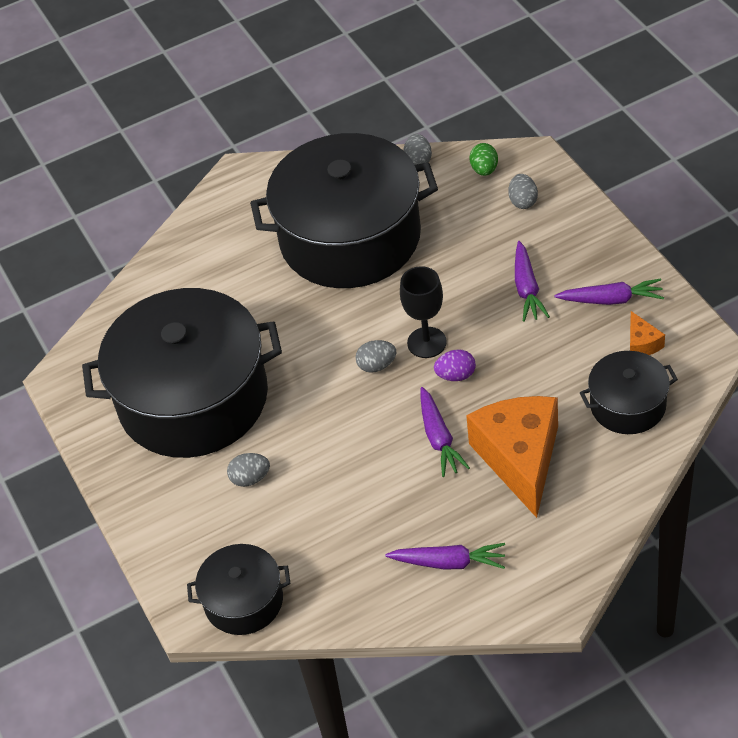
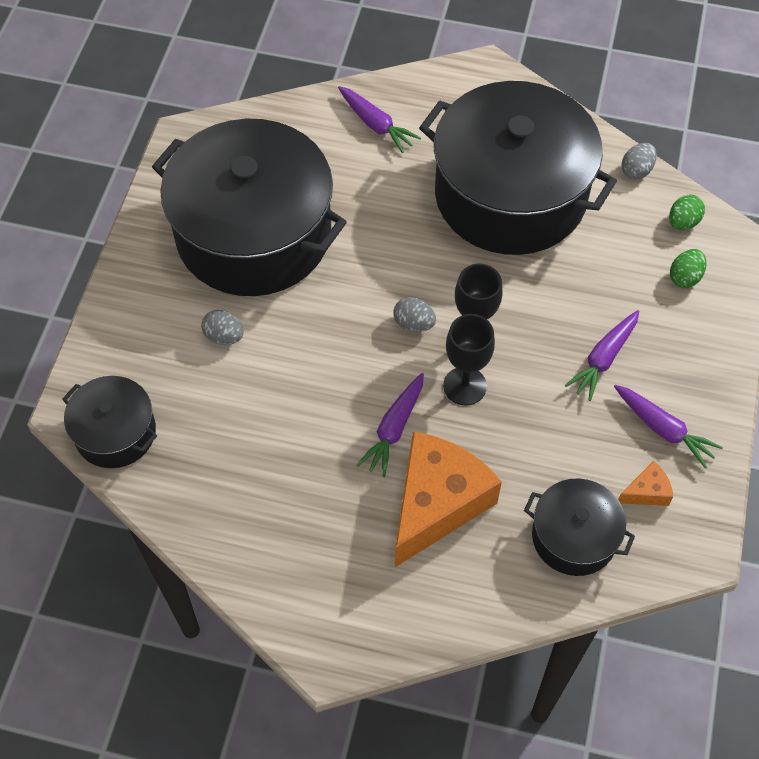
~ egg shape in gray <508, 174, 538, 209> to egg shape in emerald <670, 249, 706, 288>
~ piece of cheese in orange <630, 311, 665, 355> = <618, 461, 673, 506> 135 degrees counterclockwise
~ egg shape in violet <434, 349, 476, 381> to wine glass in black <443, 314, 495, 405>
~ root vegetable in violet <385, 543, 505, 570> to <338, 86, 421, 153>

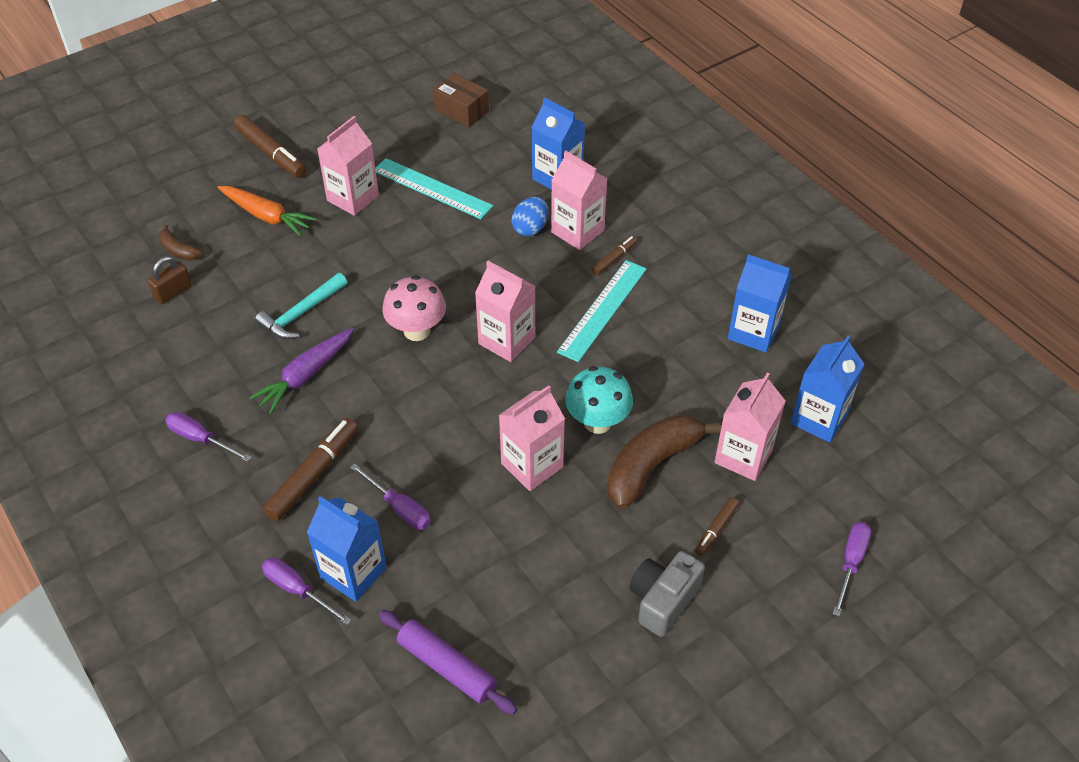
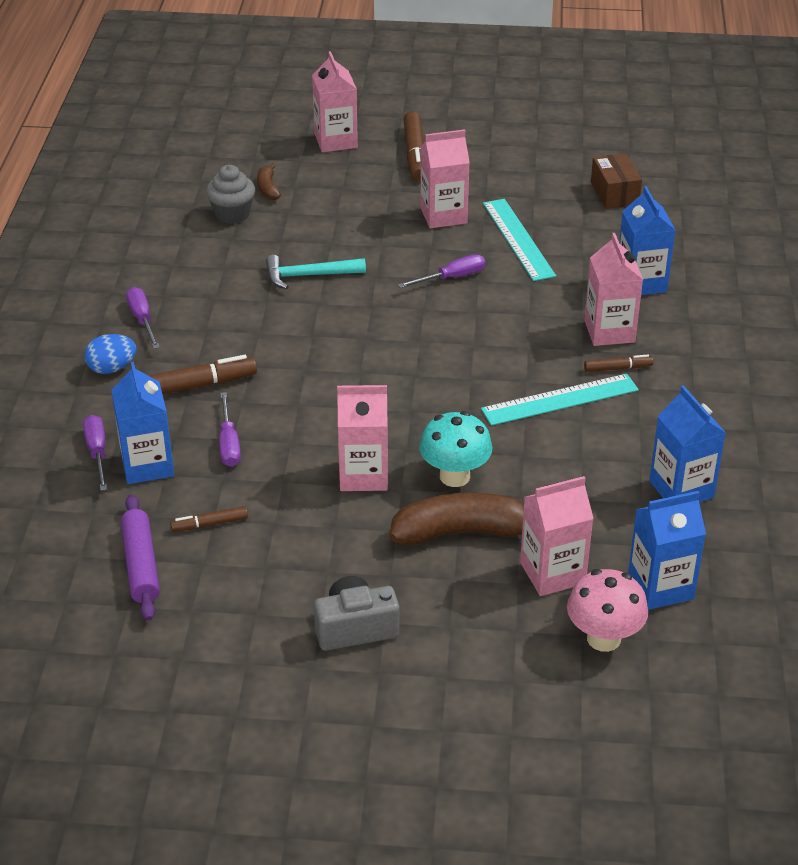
- root vegetable in orange <217, 186, 317, 236>
~ egg shape in blue <512, 197, 548, 236> to <85, 334, 136, 374>
~ lock in brown <148, 256, 192, 304> to muffin in gray <206, 165, 255, 224>
~ juice carton in rosy <475, 261, 536, 362> to <312, 51, 358, 152>
~ mushroom in rosy <382, 275, 446, 341> to <567, 569, 648, 652>
- root vegetable in violet <249, 328, 354, 414>
~ marker in brown <695, 497, 739, 556> to <170, 506, 248, 532>
~ screwdriver in violet <833, 522, 871, 616> to <398, 254, 485, 288>

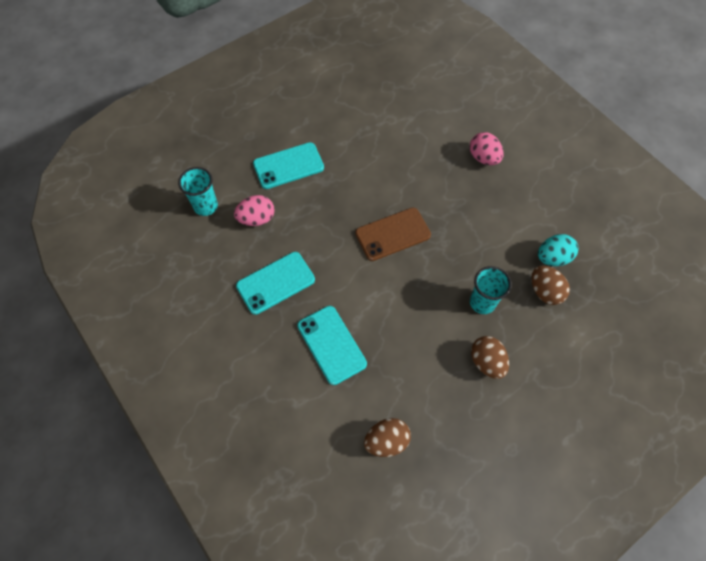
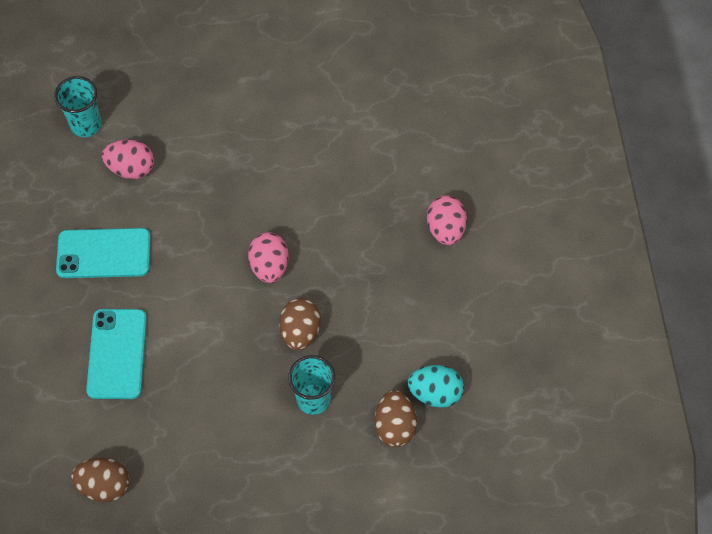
- smartphone in turquoise <253, 142, 324, 189>
~ smartphone in brown <355, 208, 431, 261> to egg shape in rosy <248, 232, 289, 283>
~ egg shape in brown <471, 336, 509, 379> to <279, 298, 321, 351>

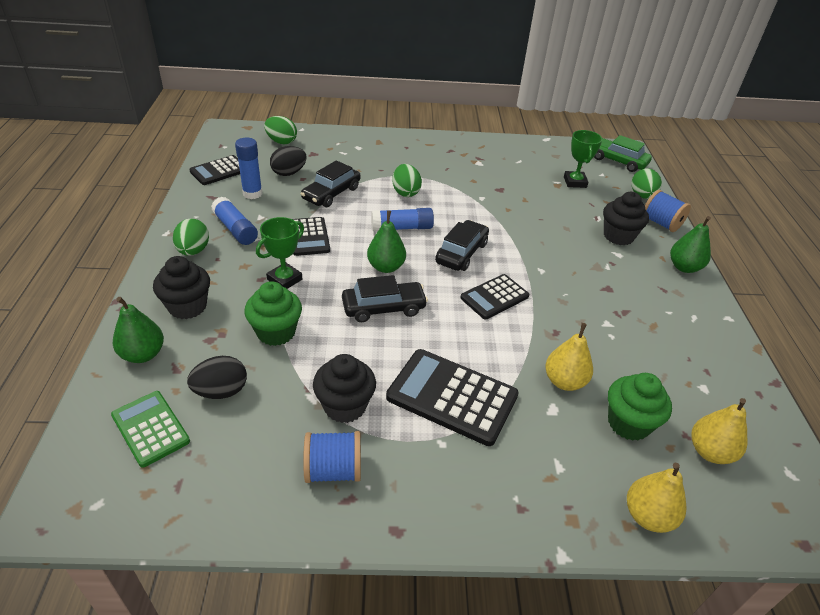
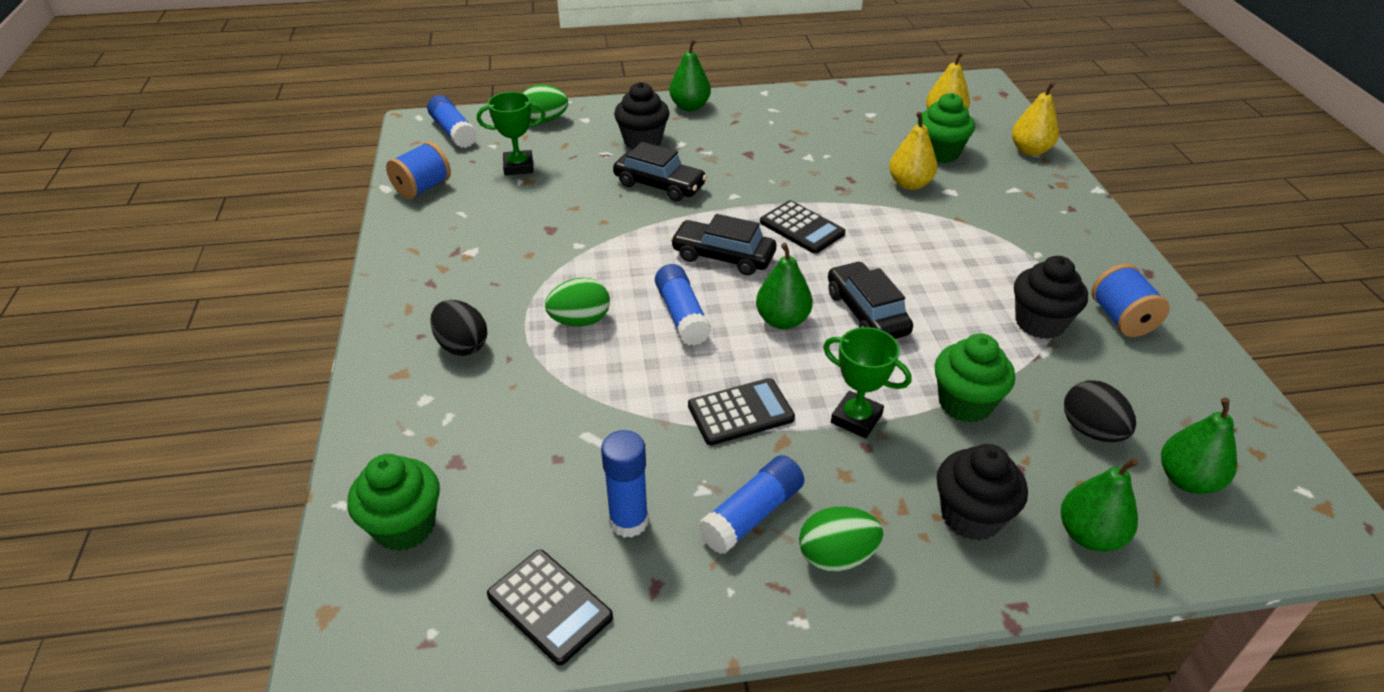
~ egg shape in emerald <264, 116, 297, 144> to muffin in emerald <347, 454, 440, 551>
~ car in emerald <594, 135, 652, 172> to glue in blue <427, 95, 477, 148>
~ egg shape in black <270, 146, 307, 176> to <431, 300, 487, 356>
~ car in black <301, 160, 361, 207> to <613, 142, 707, 202>
~ spool in blue <645, 190, 691, 232> to <386, 141, 451, 199>
- adding machine in black <386, 349, 519, 446>
~ adding machine in emerald <111, 391, 190, 468> to pear fruit in emerald <1161, 398, 1237, 494>

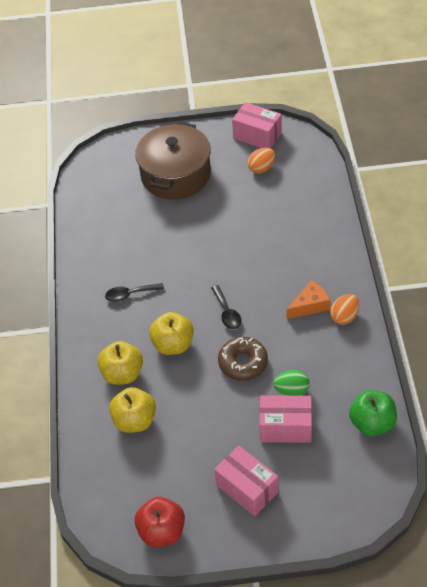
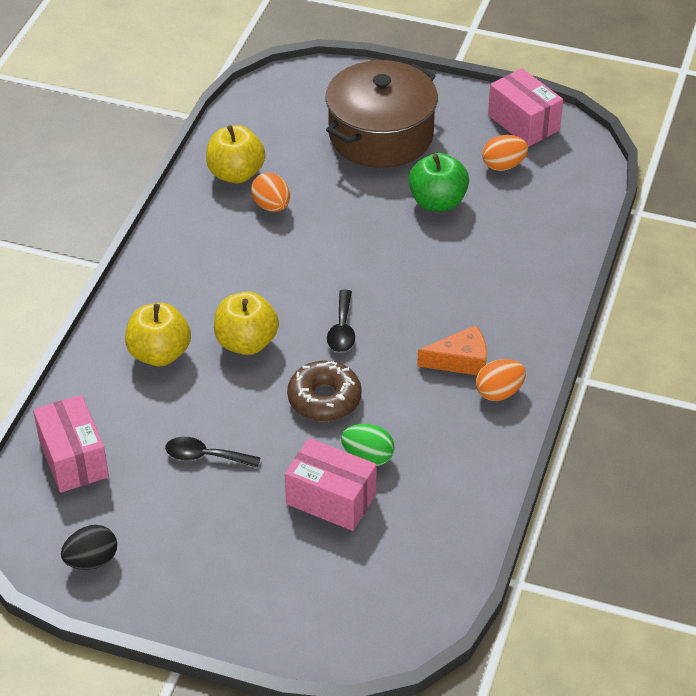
~ tablespoon in black <105, 283, 164, 302> to <165, 437, 261, 468>
~ apple fruit in golden <109, 387, 156, 433> to <206, 125, 265, 183>
~ apple fruit in emerald <349, 390, 397, 436> to <408, 153, 469, 212>
~ box in rosy <214, 445, 279, 516> to <33, 395, 109, 493>
~ apple fruit in scarlet <135, 497, 185, 547> to egg shape in black <61, 525, 117, 570>
+ egg shape in orange <251, 173, 290, 212>

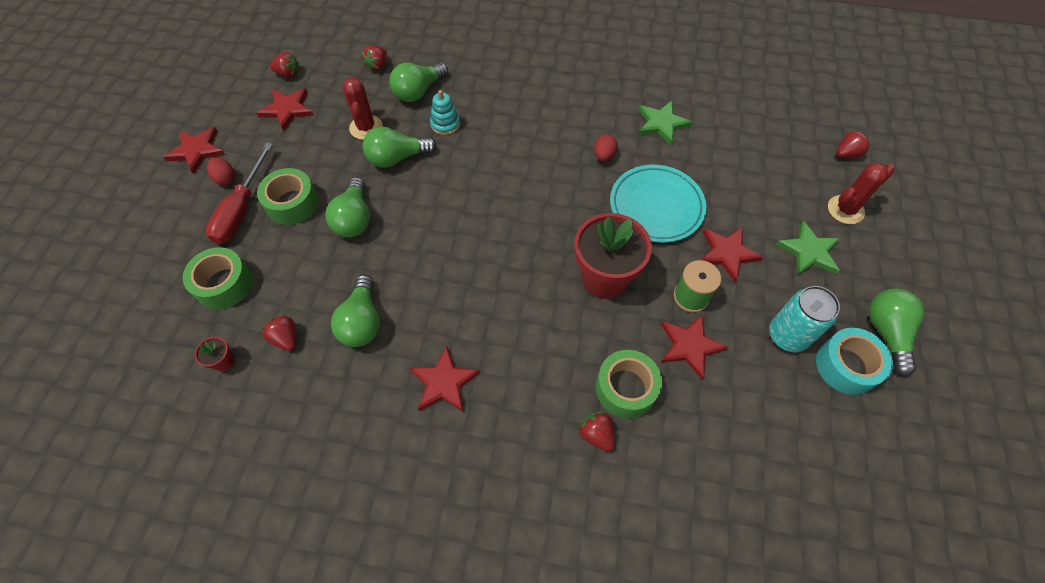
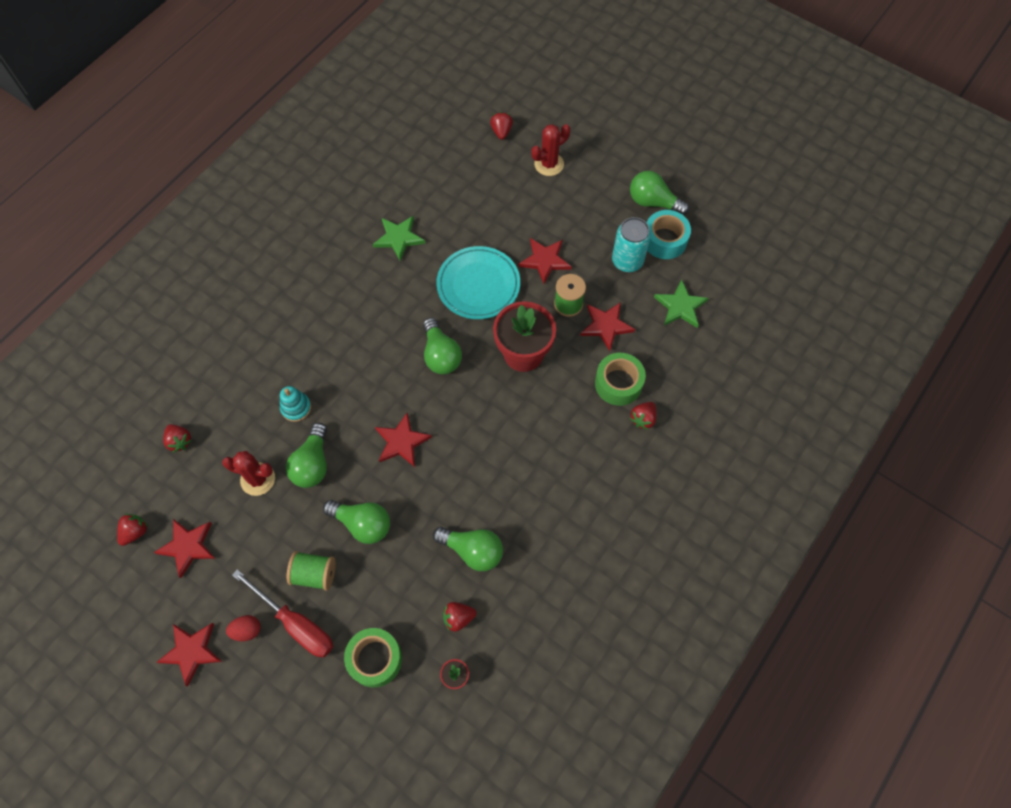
~ light bulb in emerald <389, 62, 448, 102> to <423, 318, 462, 374>
- egg shape in scarlet <594, 134, 617, 161>
~ saguaro cactus in scarlet <828, 163, 895, 224> = <531, 124, 570, 176> 60 degrees clockwise
~ tape in emerald <257, 168, 318, 225> to spool in emerald <287, 551, 336, 591>
~ star shape in emerald <776, 221, 840, 276> to <654, 280, 709, 328>
~ star shape in scarlet <409, 346, 480, 412> to <375, 413, 432, 467>
~ strawberry in scarlet <578, 411, 615, 452> = <630, 402, 657, 430> 45 degrees counterclockwise

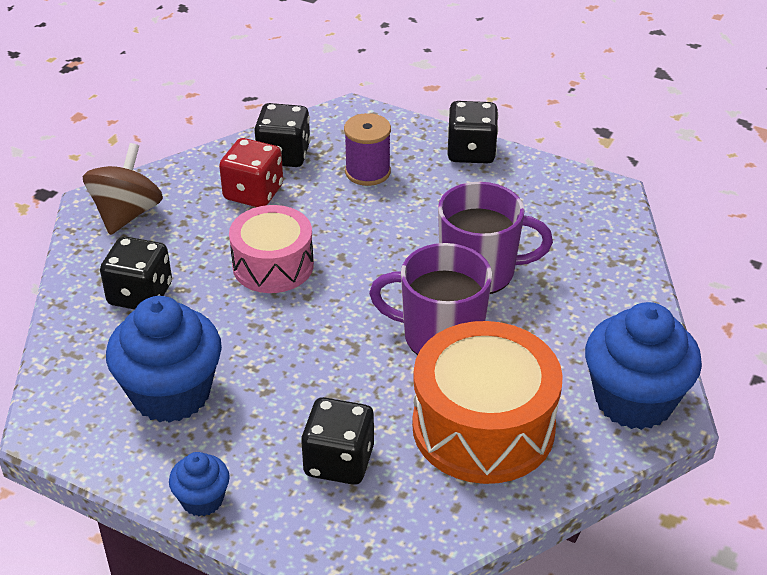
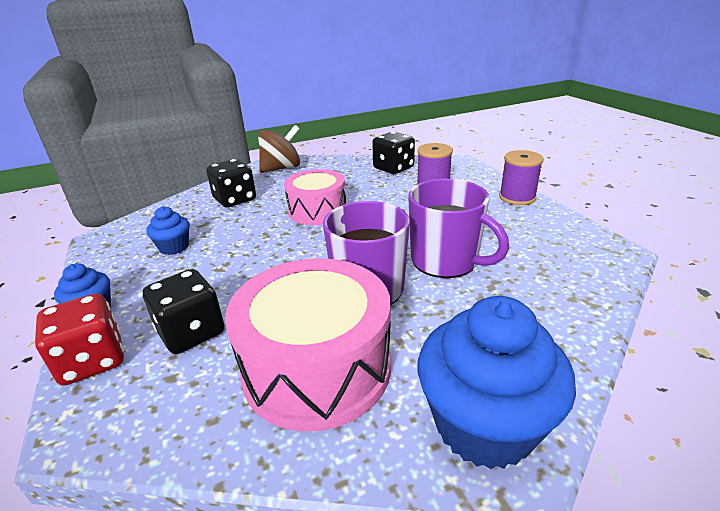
~ dice in black <447, 101, 498, 164> to spool in violet <499, 150, 544, 205>
~ dice in scarlet <219, 138, 283, 207> to <35, 293, 124, 386>
~ muffin in blue <106, 296, 222, 423> = <147, 206, 190, 255> x0.49
~ snare drum in orange <412, 321, 563, 484> to snare drum in rosy <225, 258, 391, 431>

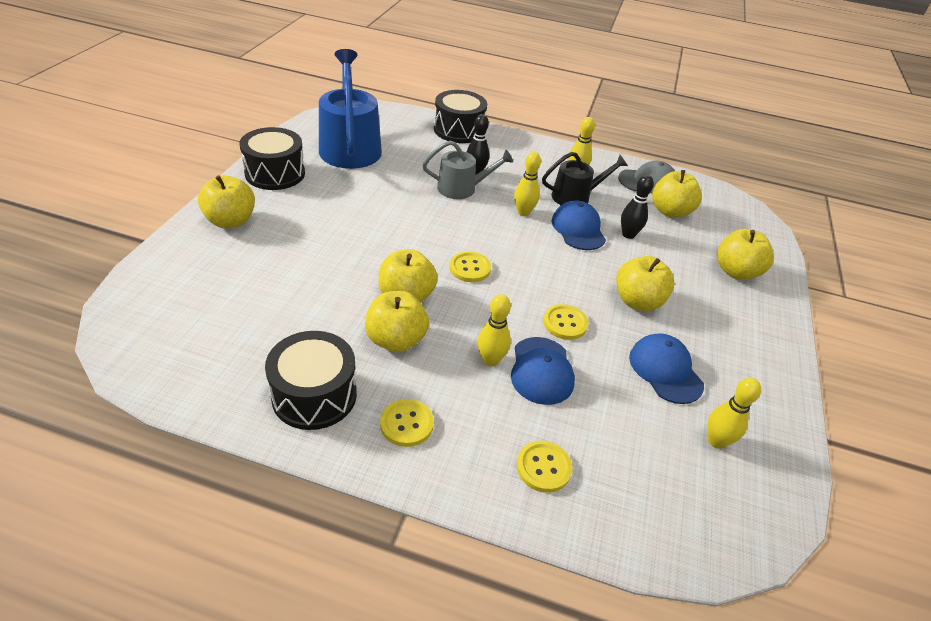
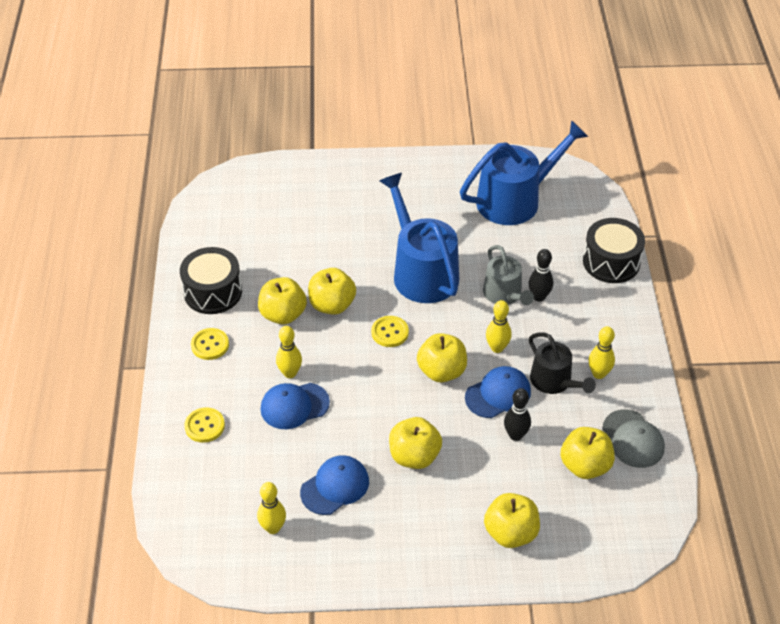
- snare drum in black <239, 127, 305, 190>
~ apple fruit in golden <198, 175, 255, 228> to <417, 333, 467, 382>
- button in golden <543, 304, 589, 340>
+ watering can in blue <379, 173, 459, 303>

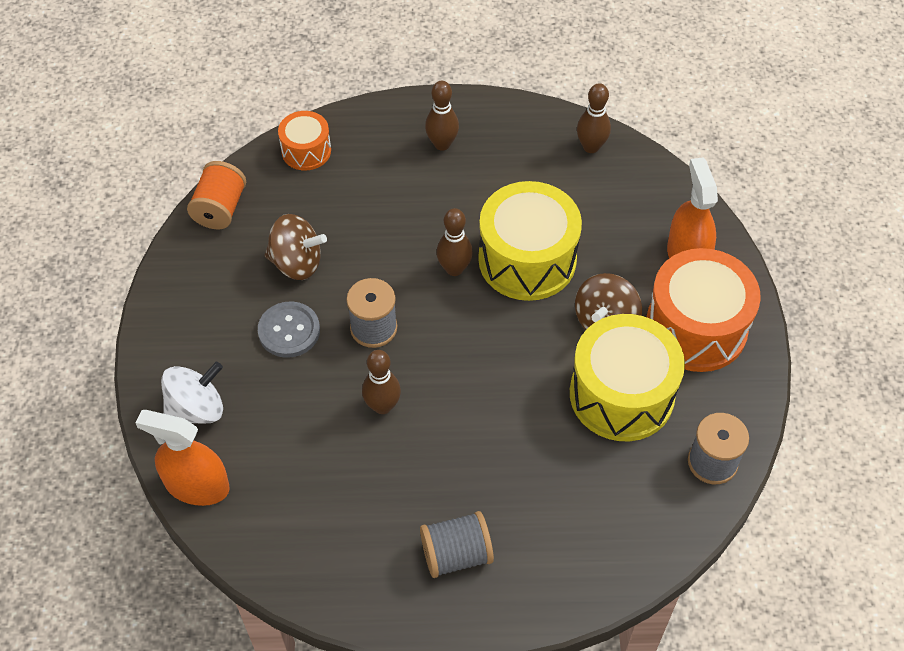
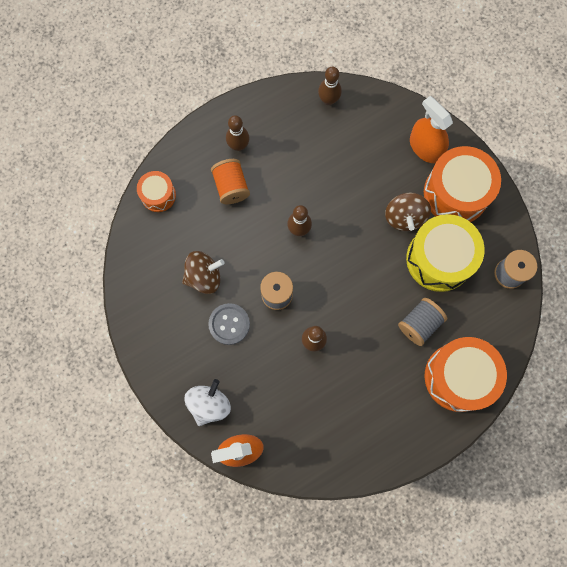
~ spool in orange <187, 161, 246, 229> to <211, 159, 250, 204>
- snare drum in golden <478, 181, 582, 301>
~ spool in gray <420, 511, 494, 578> to <398, 298, 447, 346>
+ snare drum in orange <425, 337, 507, 412>

